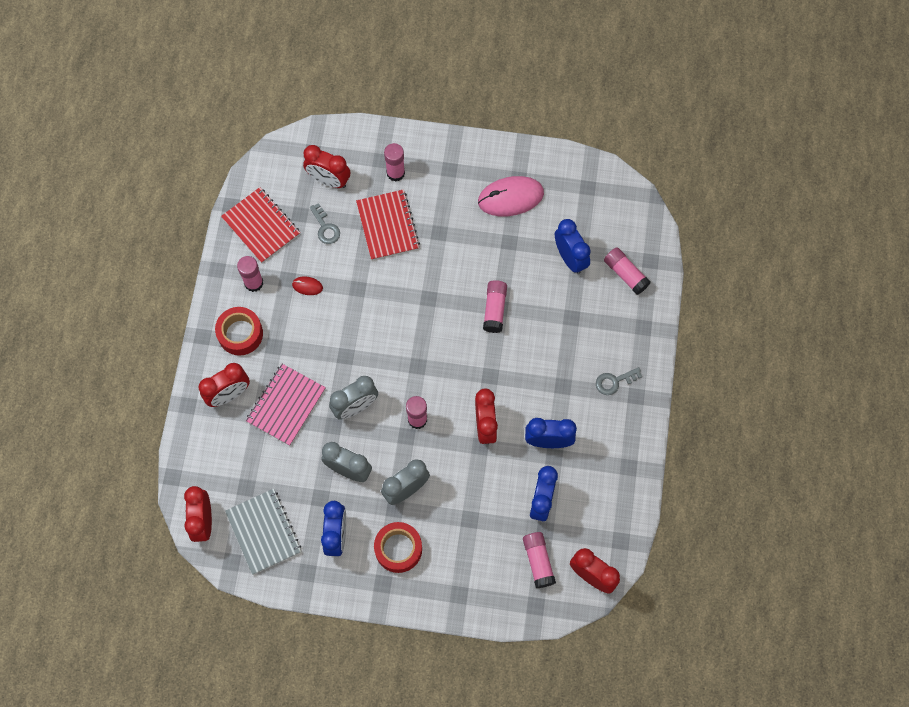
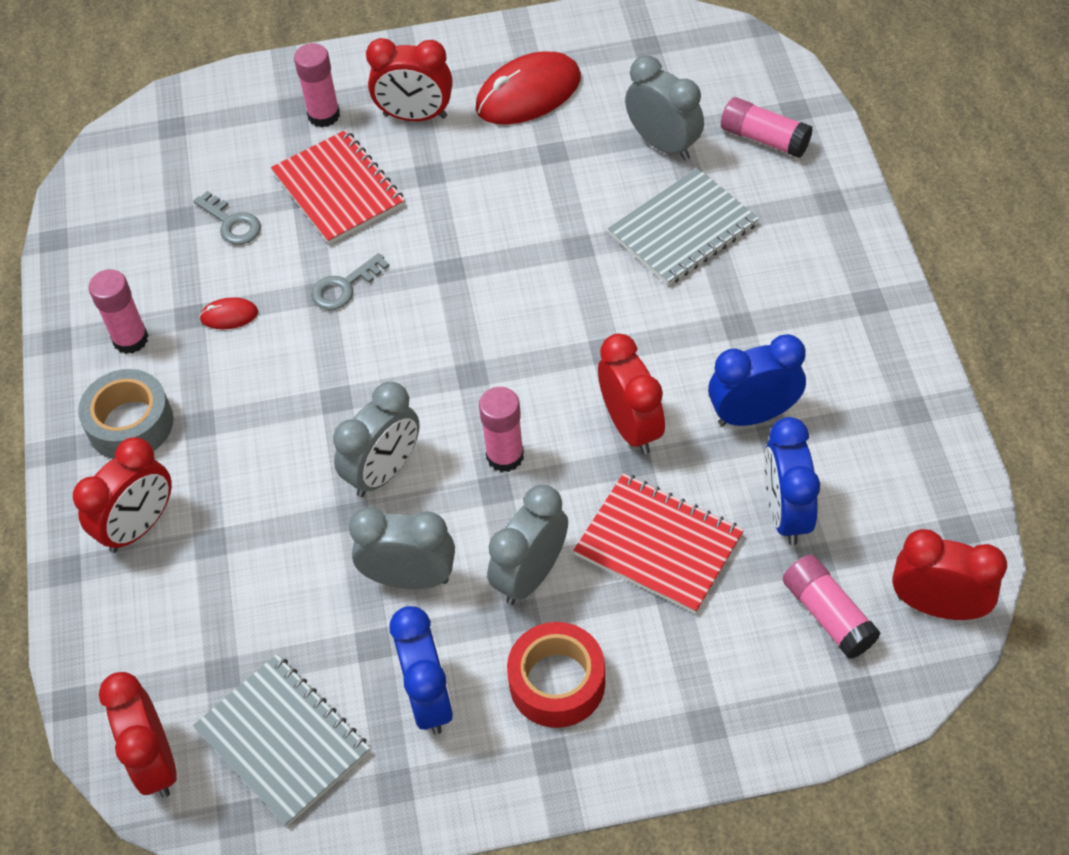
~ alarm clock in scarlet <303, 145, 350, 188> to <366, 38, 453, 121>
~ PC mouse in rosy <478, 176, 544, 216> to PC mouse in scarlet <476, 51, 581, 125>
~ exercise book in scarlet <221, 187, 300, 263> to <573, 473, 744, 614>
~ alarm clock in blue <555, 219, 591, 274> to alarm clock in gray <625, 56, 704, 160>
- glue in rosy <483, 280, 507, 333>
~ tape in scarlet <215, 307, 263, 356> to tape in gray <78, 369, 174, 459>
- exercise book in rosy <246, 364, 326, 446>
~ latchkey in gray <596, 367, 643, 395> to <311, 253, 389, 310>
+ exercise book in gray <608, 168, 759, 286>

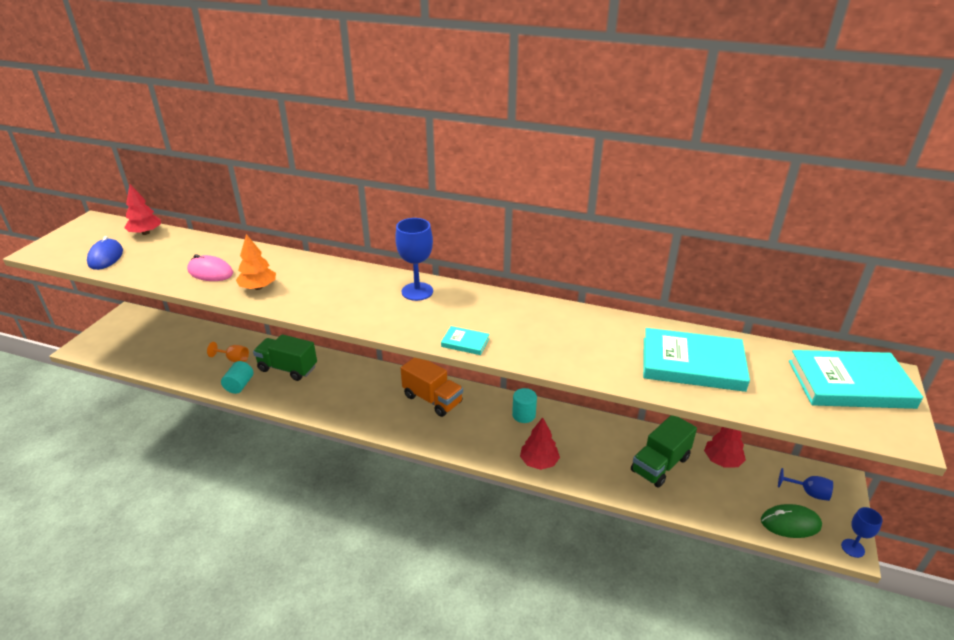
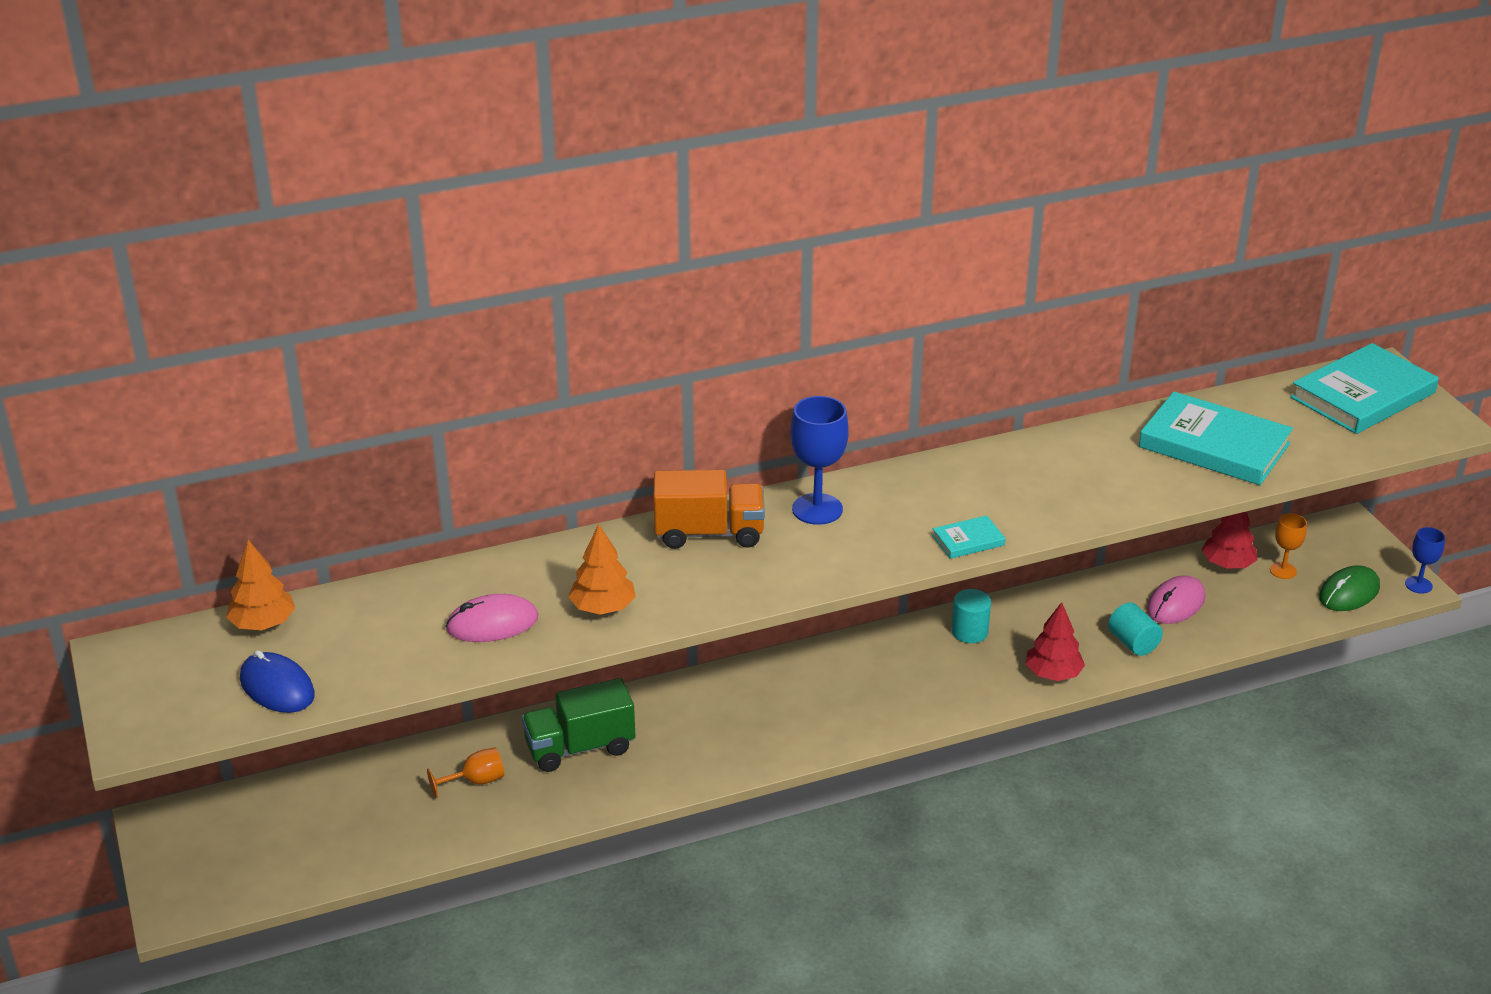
~ fir tree in scarlet <124, 184, 161, 235> to fir tree in orange <226, 540, 295, 630>
~ hardback in turquoise <643, 328, 750, 392> = <1139, 391, 1293, 485> 60 degrees clockwise
~ toy truck in orange <401, 358, 463, 417> to <654, 470, 765, 549>
~ cylinder shape in turquoise <221, 361, 253, 394> to <1108, 603, 1163, 656>
~ toy truck in emerald <631, 415, 697, 488> to PC mouse in rosy <1147, 575, 1205, 624>
- wine glass in blue <778, 468, 833, 501>
+ wine glass in orange <1270, 513, 1307, 579>

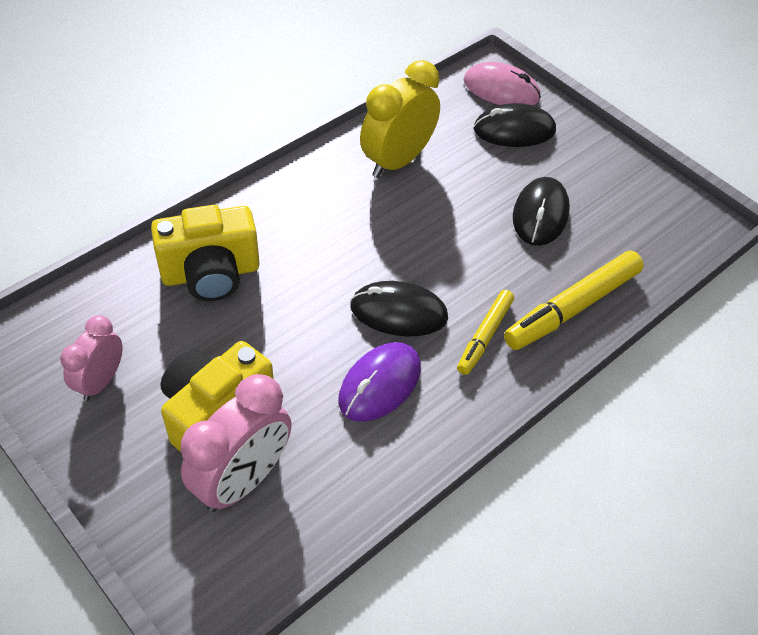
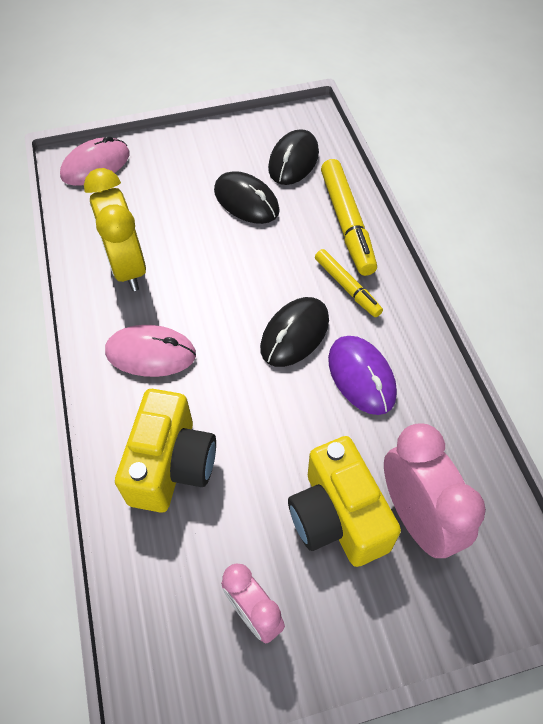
~ PC mouse in black <473, 103, 556, 147> to <268, 129, 319, 185>
+ PC mouse in rosy <105, 325, 196, 377>

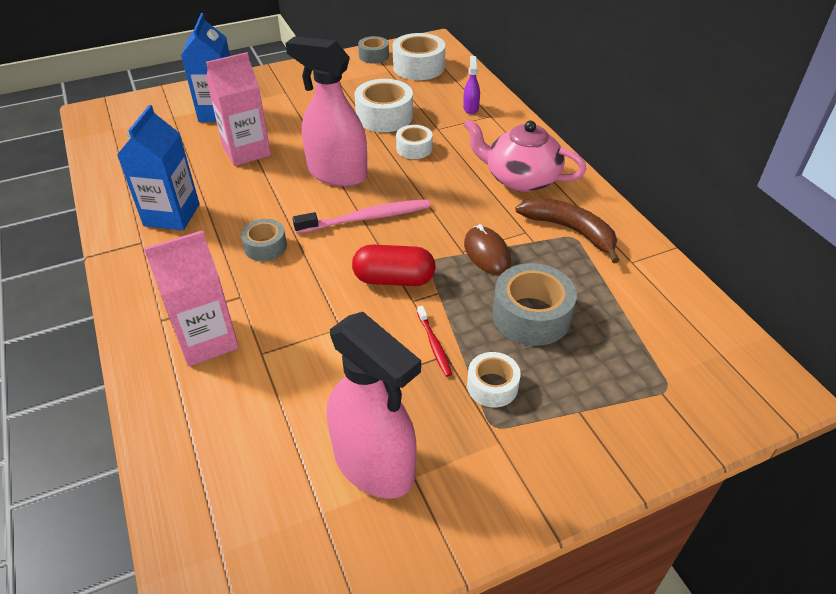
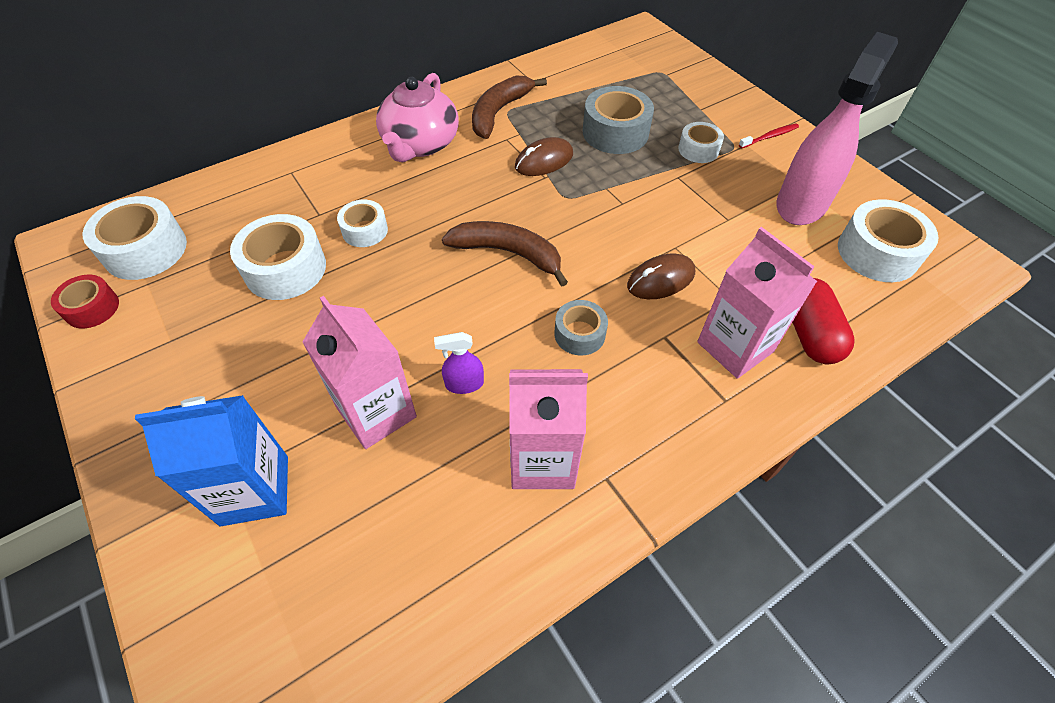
- spray cleaner in rosy <286, 36, 367, 187>
~ tape in gray <358, 36, 389, 64> to tape in scarlet <51, 275, 119, 329>
~ spray cleaner in violet <463, 56, 480, 114> to <434, 332, 484, 394>
~ juice carton in blue <117, 105, 200, 230> to juice carton in rosy <509, 369, 588, 489>
~ toothbrush in rosy <293, 199, 430, 234> to toy banana in brown <442, 221, 568, 286>
~ pill in scarlet <352, 244, 436, 286> to <792, 278, 855, 364>
~ toothbrush in scarlet <417, 306, 452, 377> to <739, 124, 799, 148>
+ tape in snow-white <838, 199, 939, 282>
+ PC mouse in brown <627, 253, 695, 299>

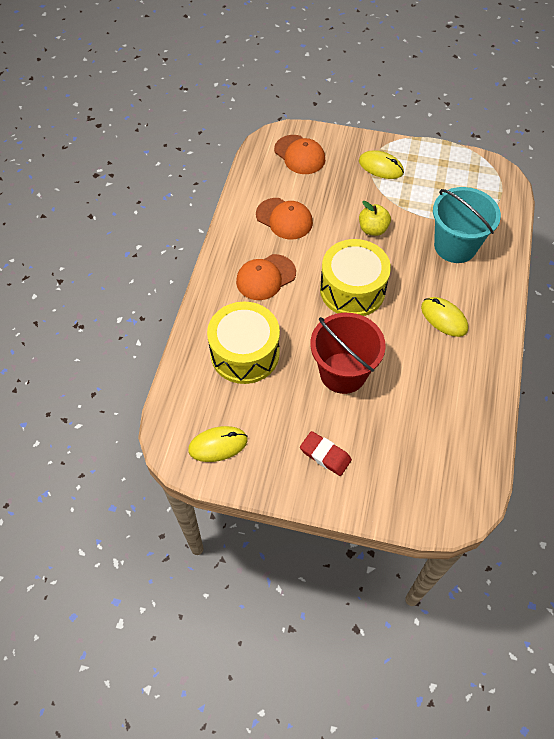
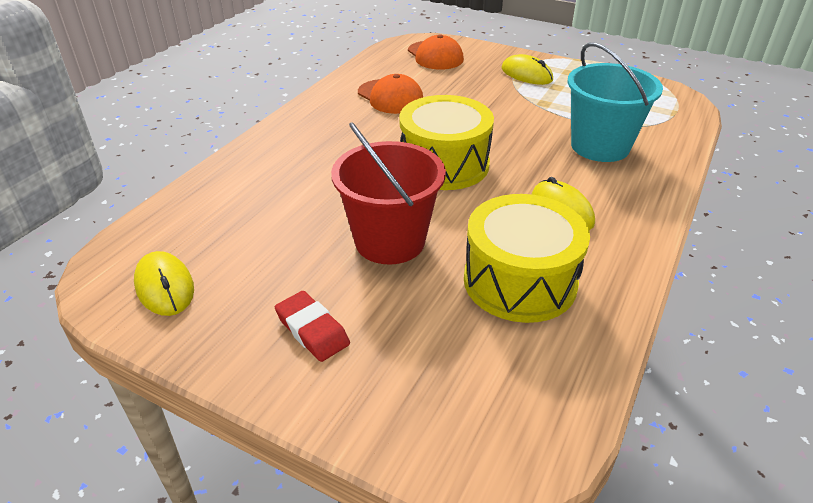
- apple fruit in golden <359, 201, 391, 236>
- cap in orange <236, 254, 296, 300>
~ snare drum in golden <207, 302, 280, 384> to <464, 194, 590, 323>
~ PC mouse in golden <188, 426, 248, 462> = <134, 251, 194, 316> 60 degrees clockwise

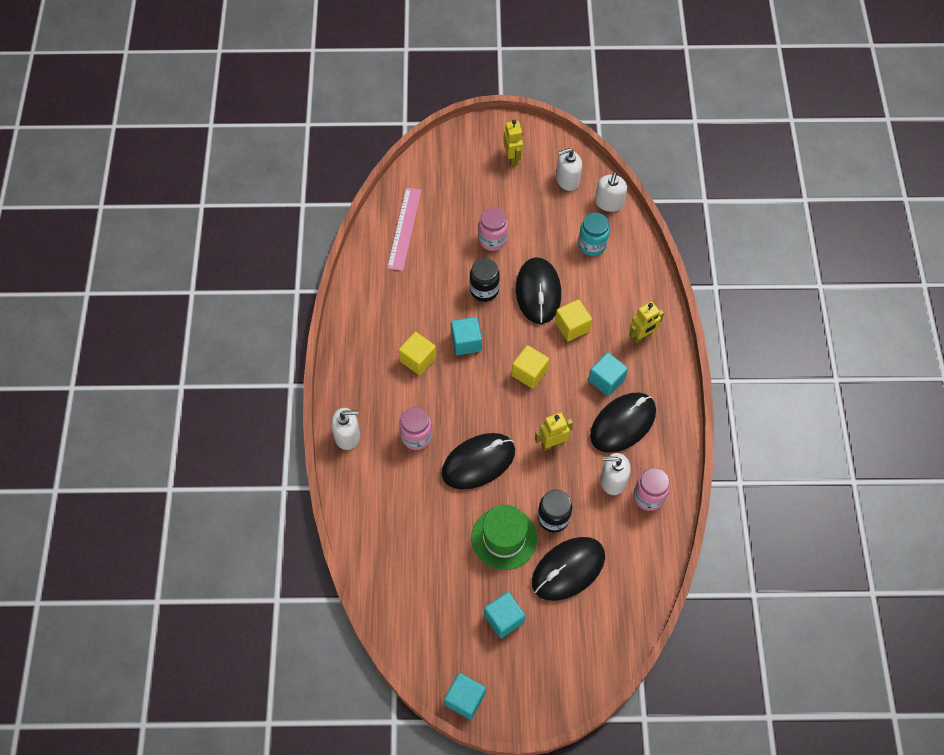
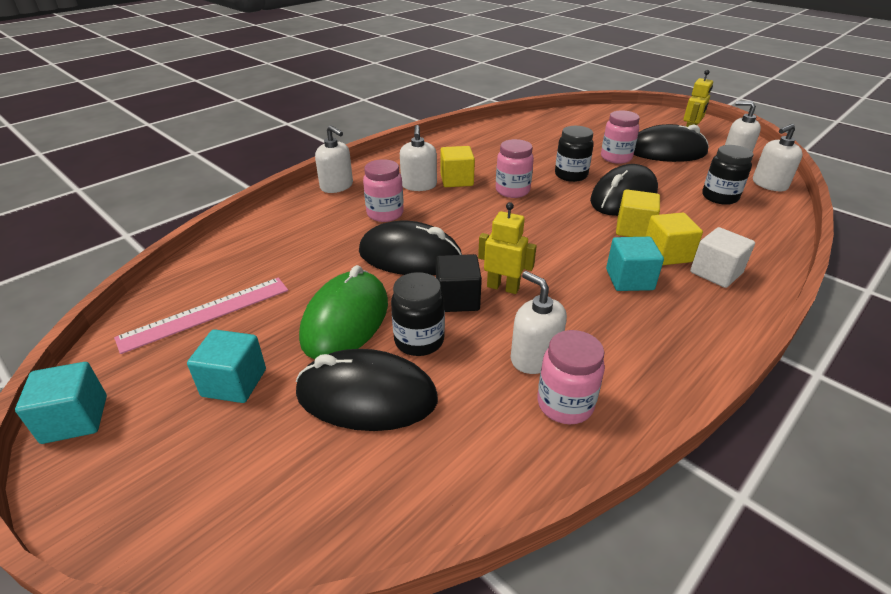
~ measuring stick in rosy <387, 188, 421, 271> to <114, 278, 288, 354>
~ jam jar in turquoise <578, 213, 610, 256> to jam jar in black <702, 145, 753, 205>
~ toy robot in golden <629, 301, 664, 343> to cube in snow-white <690, 227, 755, 288>
~ cube in turquoise <451, 317, 482, 355> to jam jar in rosy <496, 139, 534, 198>
~ cube in golden <512, 345, 549, 389> to <645, 213, 703, 265>
~ PC mouse in black <590, 393, 656, 453> to <634, 124, 709, 162>
~ hat in emerald <471, 505, 537, 570> to PC mouse in emerald <299, 265, 388, 359>
+ soap pump in snow-white <400, 125, 437, 191>
+ cube in black <436, 254, 482, 312>

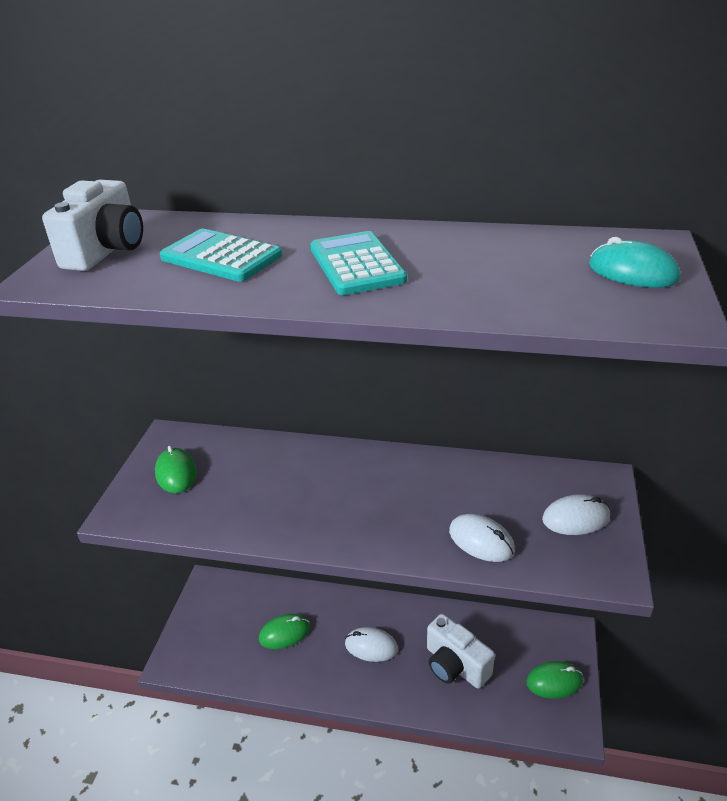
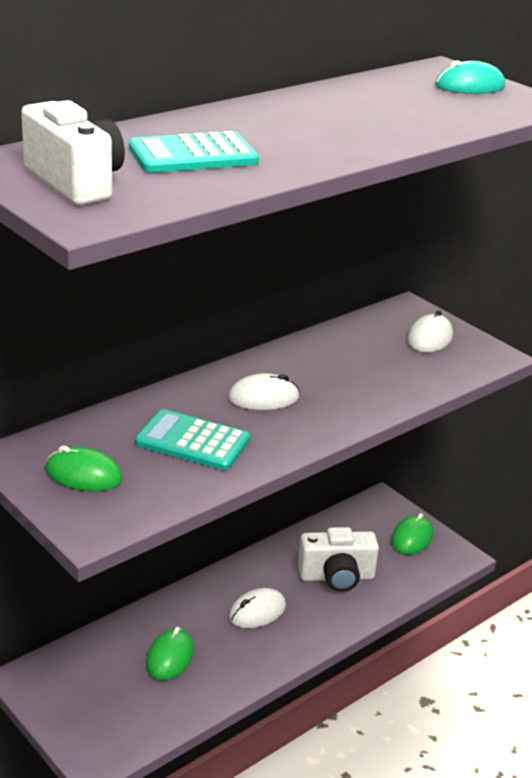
~ adding machine in turquoise <310, 231, 407, 295> to <135, 409, 250, 471>
~ PC mouse in snow-white <449, 514, 515, 562> to <228, 373, 300, 410>

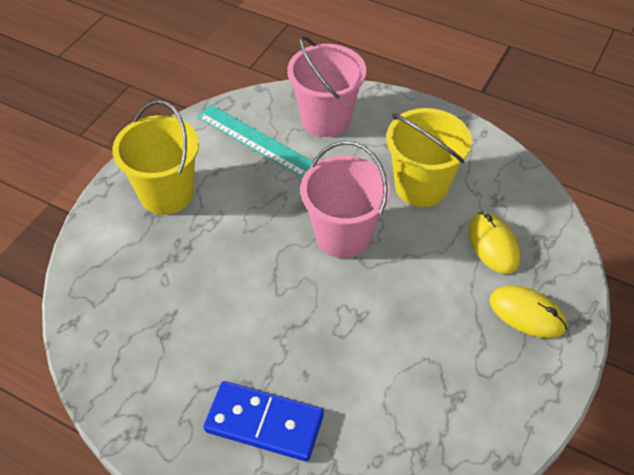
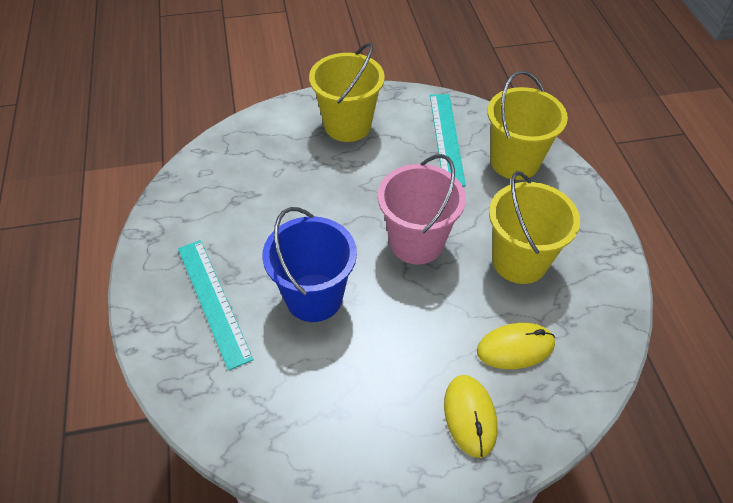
~ bucket in rosy <287, 36, 366, 137> to bucket in golden <487, 71, 568, 180>
~ PC mouse in golden <468, 212, 520, 274> = <477, 323, 555, 369> 45 degrees clockwise
~ domino piece in blue <204, 381, 324, 462> to measuring stick in turquoise <178, 240, 254, 371>
+ bucket in blue <262, 207, 357, 322>

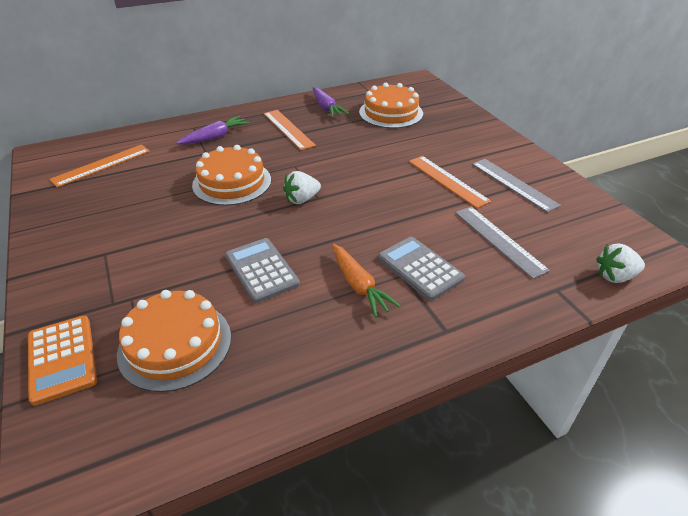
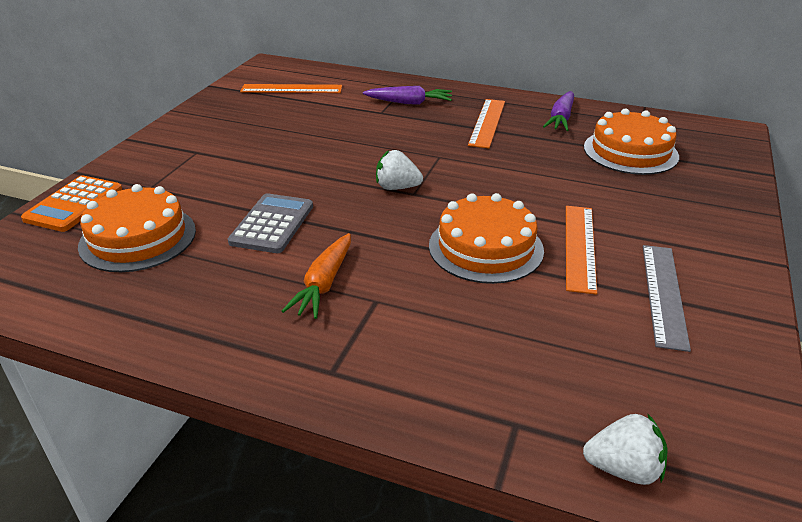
~ cake in orange <192, 145, 271, 206> to <429, 193, 544, 284>
- measuring stick in gray <455, 207, 550, 279>
- adding machine in gray <378, 237, 465, 301>
~ strawberry in snow-white <596, 243, 645, 283> = <583, 413, 668, 485> 150 degrees clockwise

